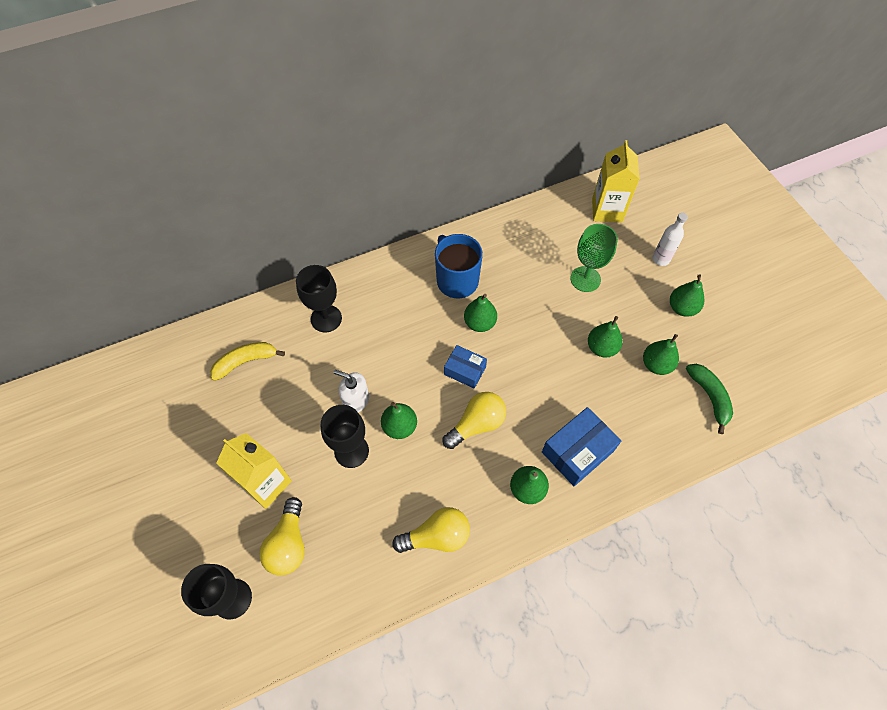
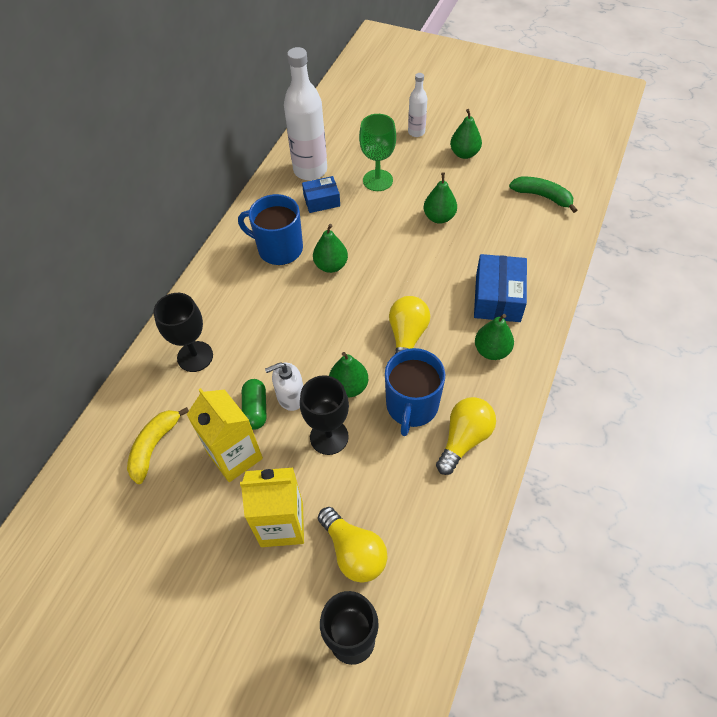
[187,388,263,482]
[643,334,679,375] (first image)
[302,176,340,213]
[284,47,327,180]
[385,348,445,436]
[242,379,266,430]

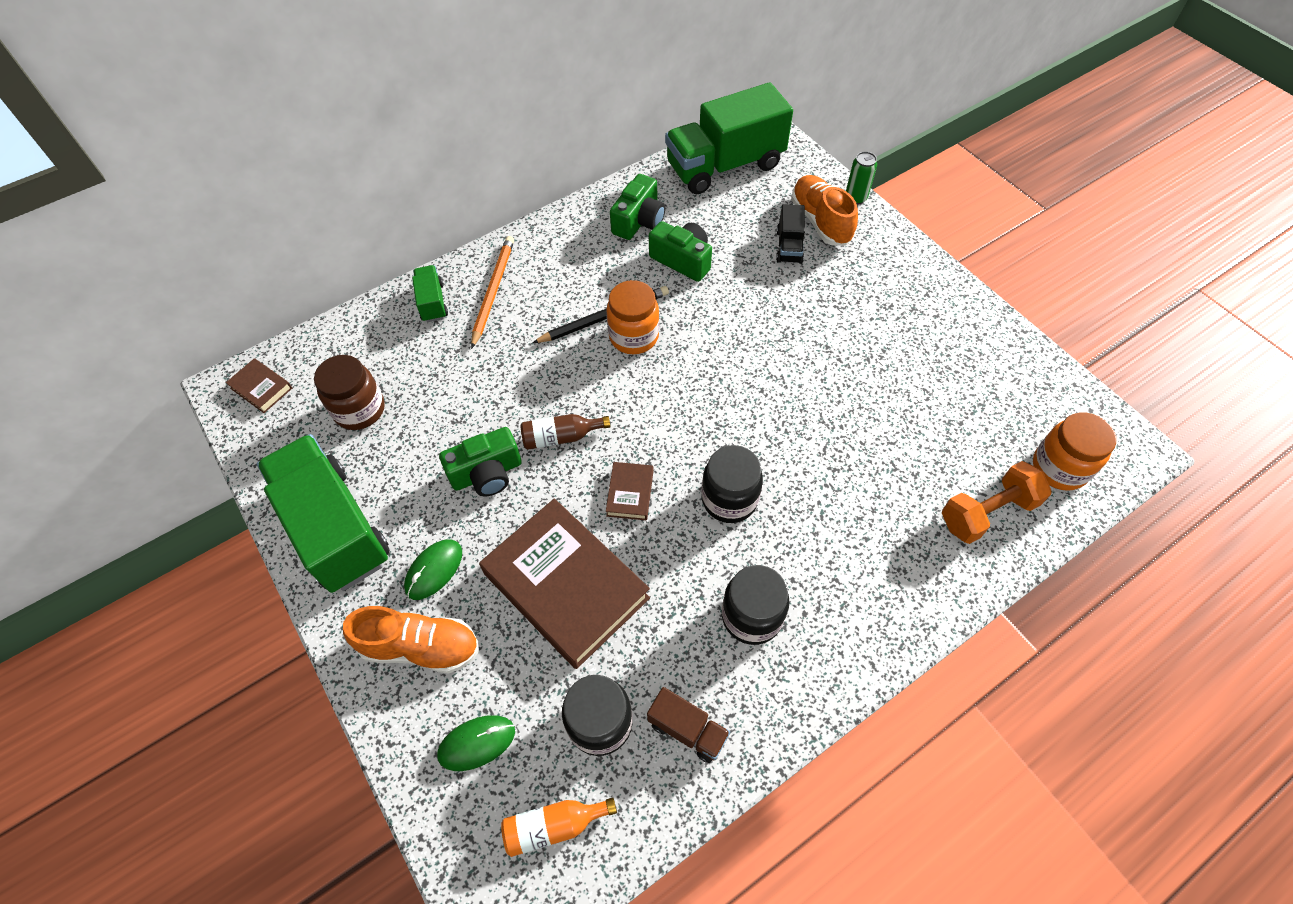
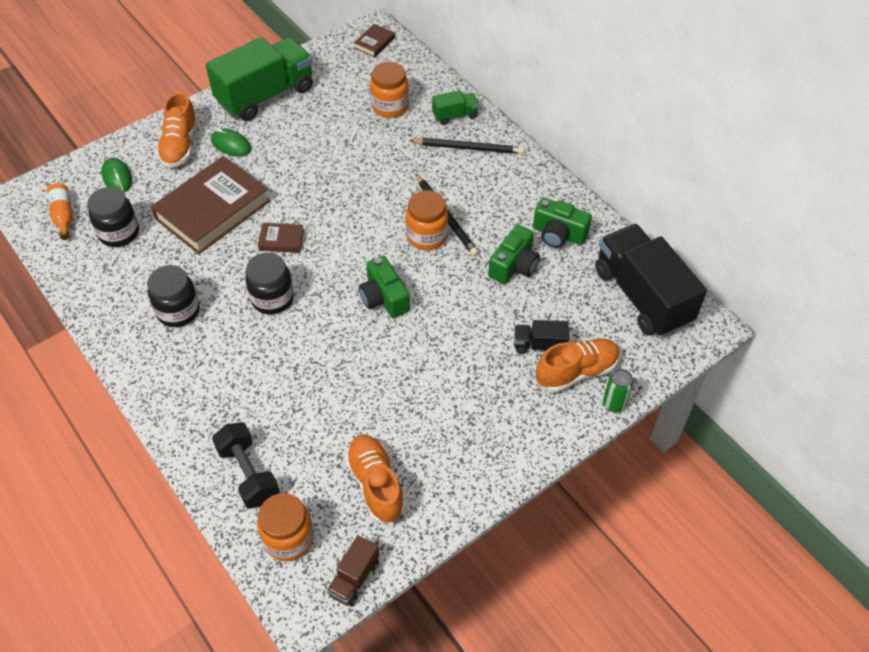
[595,224,707,337]
[409,138,524,154]
[314,355,385,430] (first image)
[520,414,610,450] (first image)
[359,256,410,318]
[212,422,279,509]
[327,535,380,607]
[370,62,409,118]
[345,435,405,523]

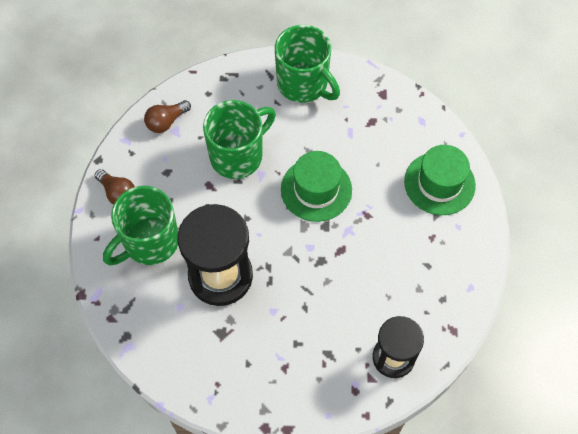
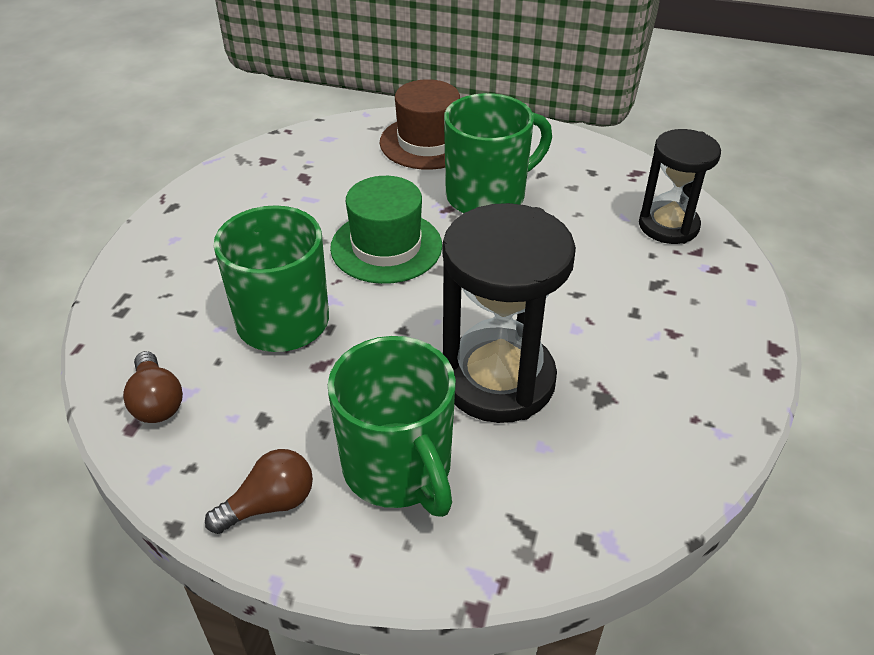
[444,93,552,213]
[380,79,460,170]

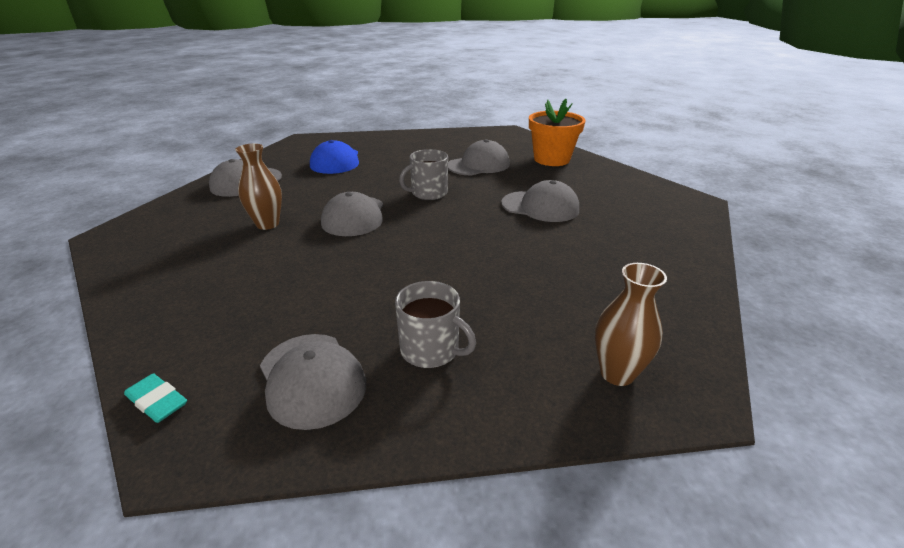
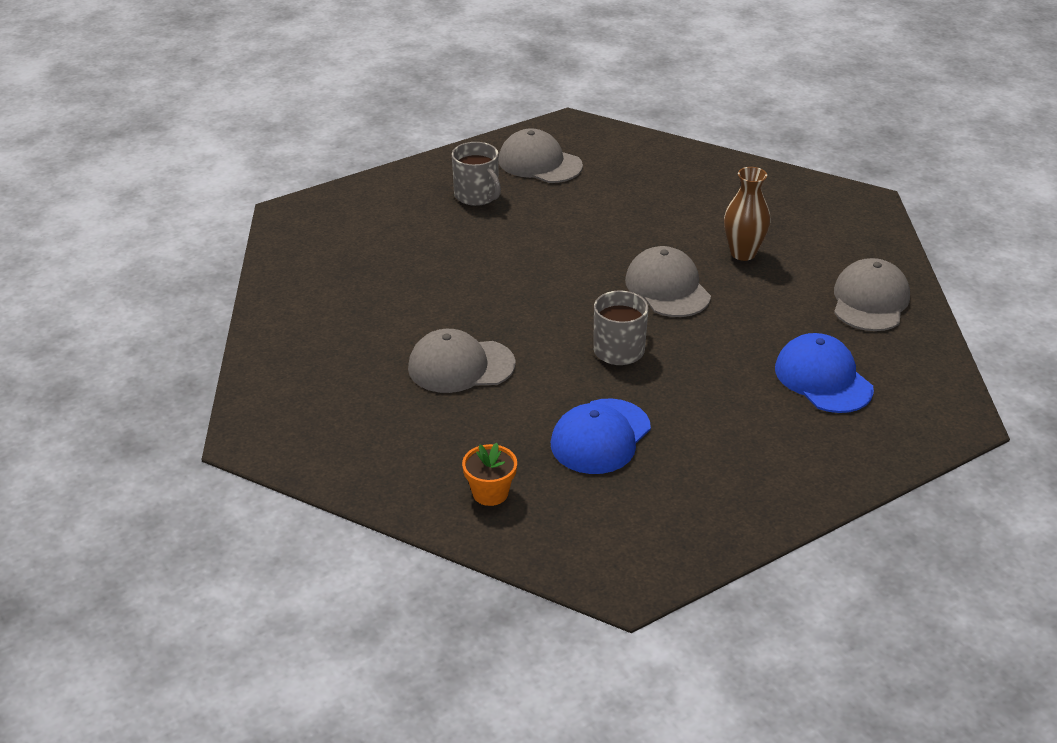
[462,443,517,506]
[551,398,651,474]
[595,263,667,386] (first image)
[452,142,501,206]
[124,373,187,423] (first image)

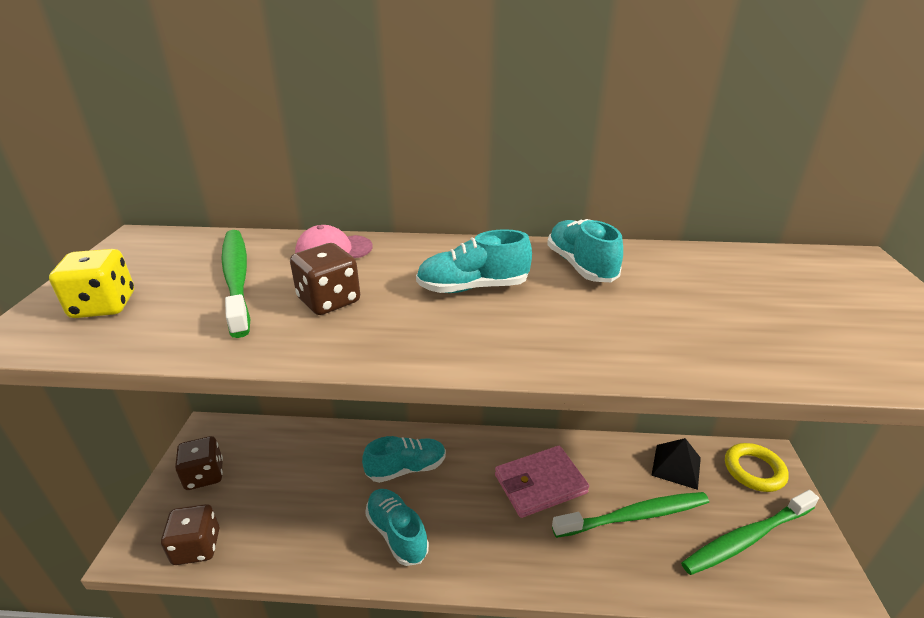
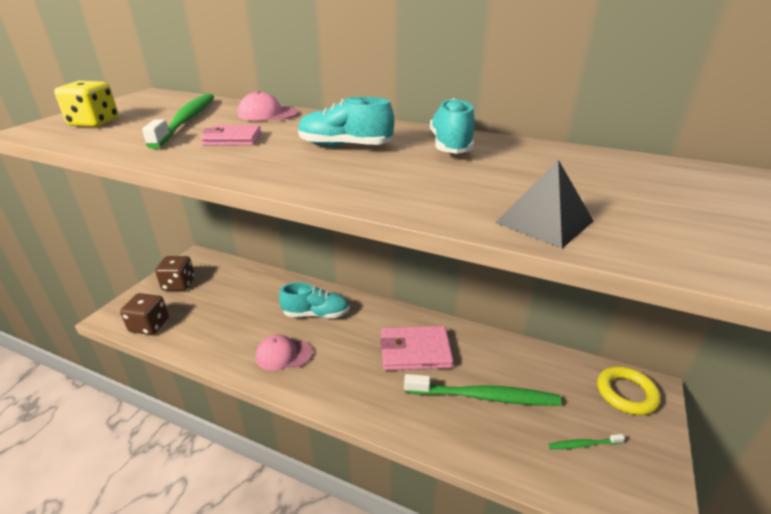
[201,125,261,146]
[495,160,593,248]
[255,335,313,371]
[549,434,625,449]

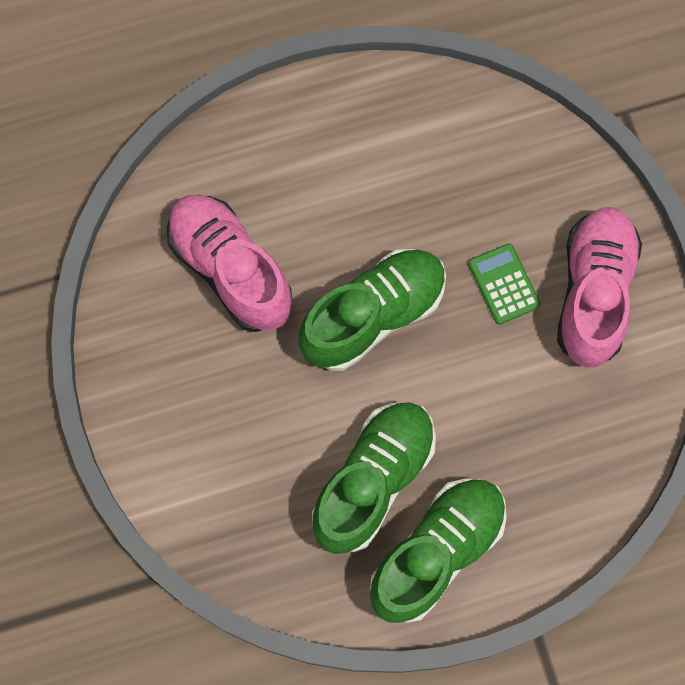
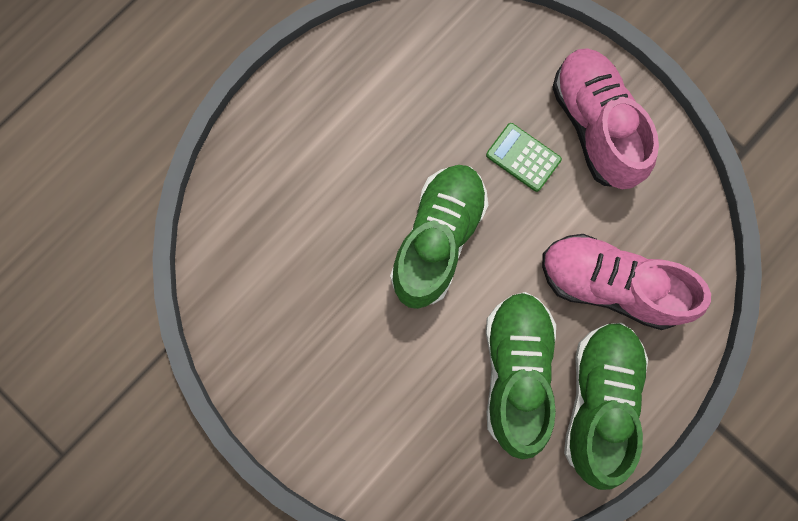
[542,234,711,330]

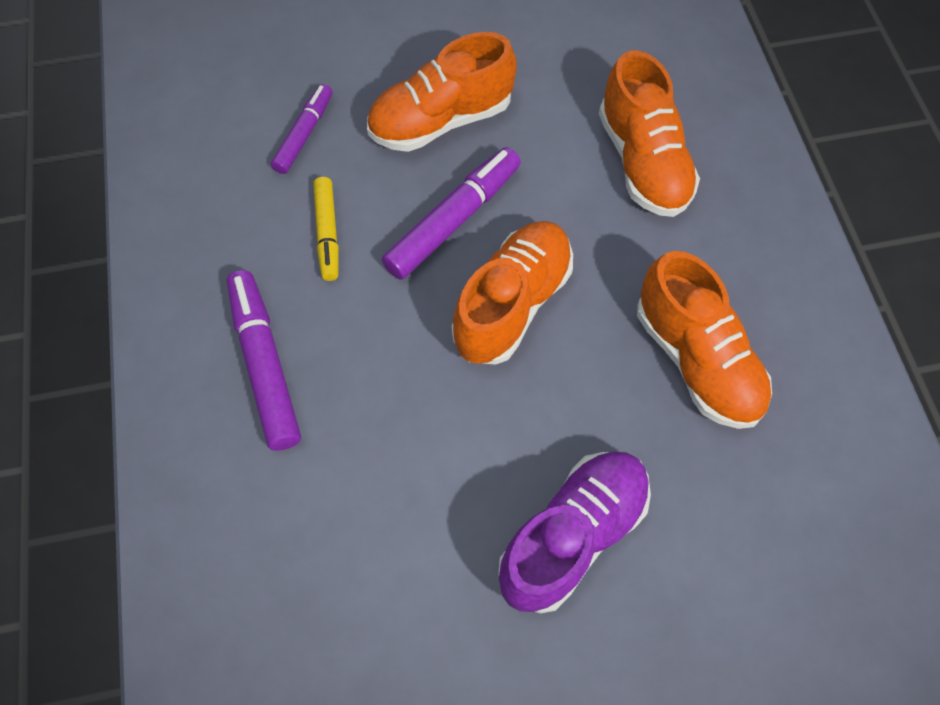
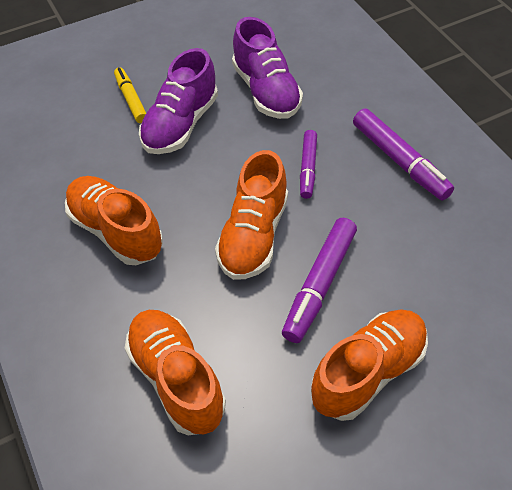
[300,130,317,199]
[114,67,146,123]
[232,17,303,119]

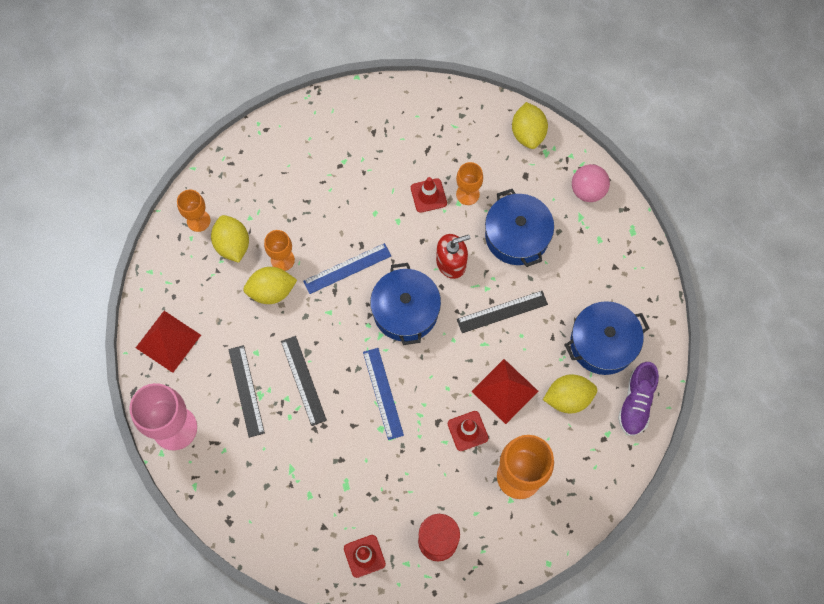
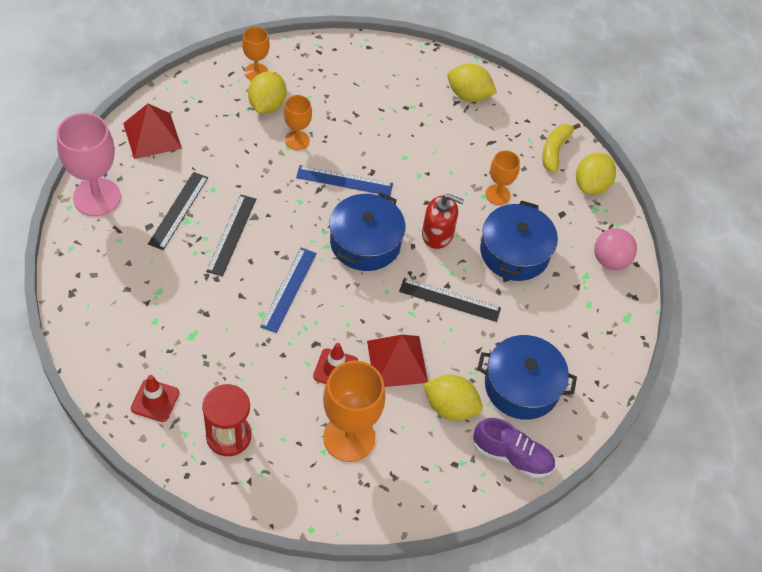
[411,177,447,213] (first image)
[447,64,497,102]
[473,418,555,478]
[542,123,580,173]

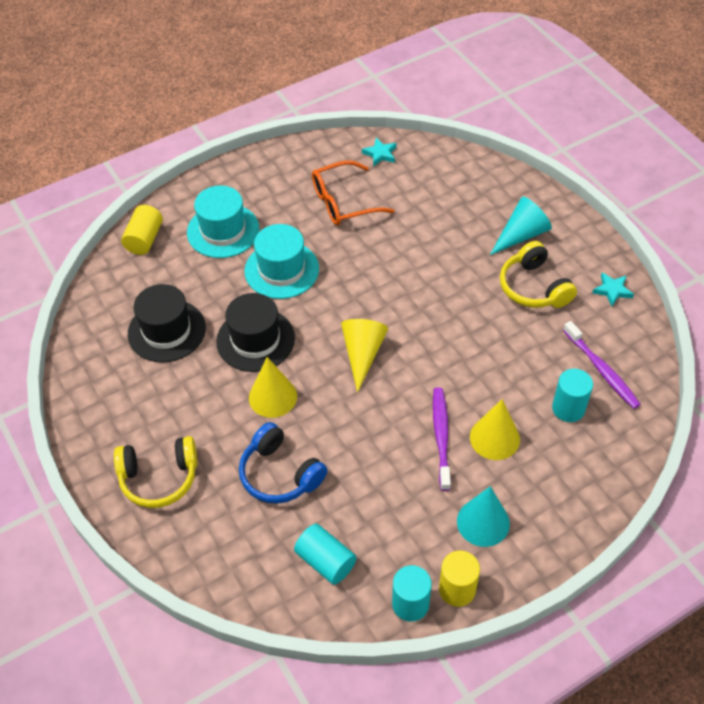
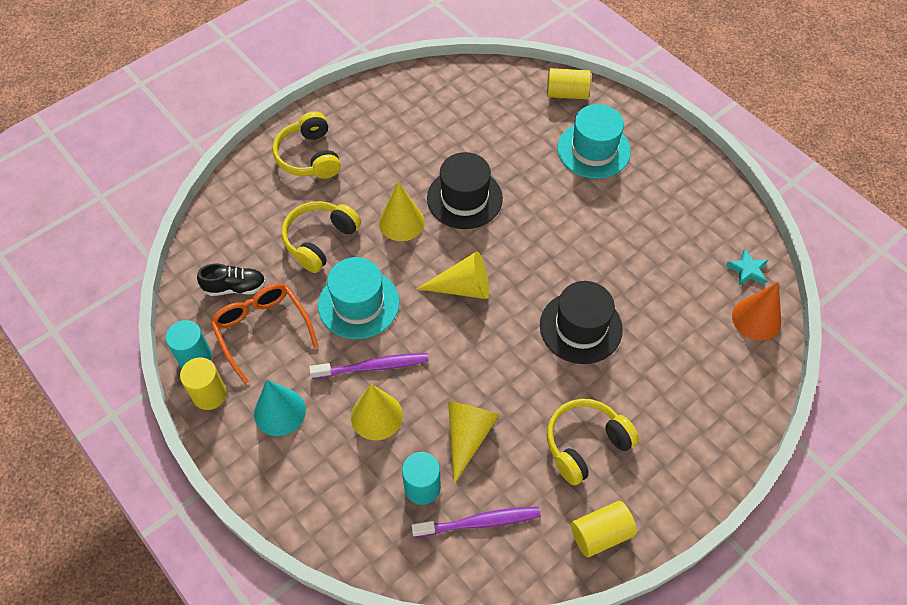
[210,283,319,384]
[490,197,552,255] (first image)
[318,257,400,339]
[571,501,637,557]
[540,281,623,364]
[411,507,541,538]
[282,201,361,273]
[197,264,266,296]
[732,282,781,341]
[448,402,499,484]

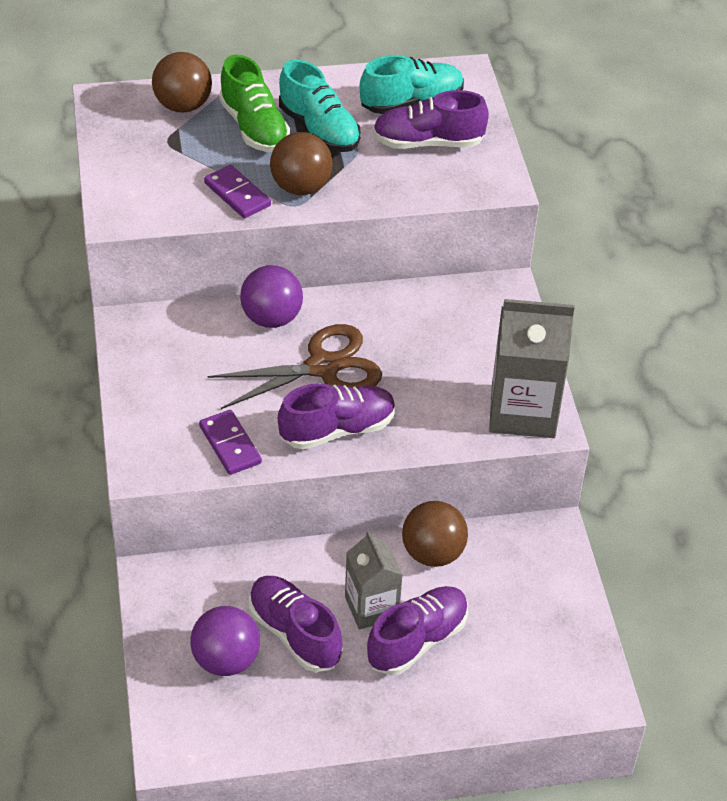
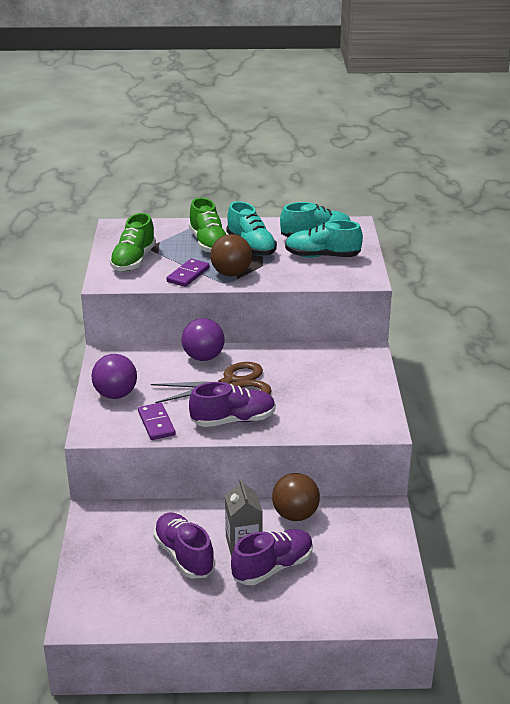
[152,52,212,113] (first image)
[285,220,363,258]
[166,259,210,287]
[489,299,574,438] (first image)
[91,354,137,399]
[110,213,156,271]

